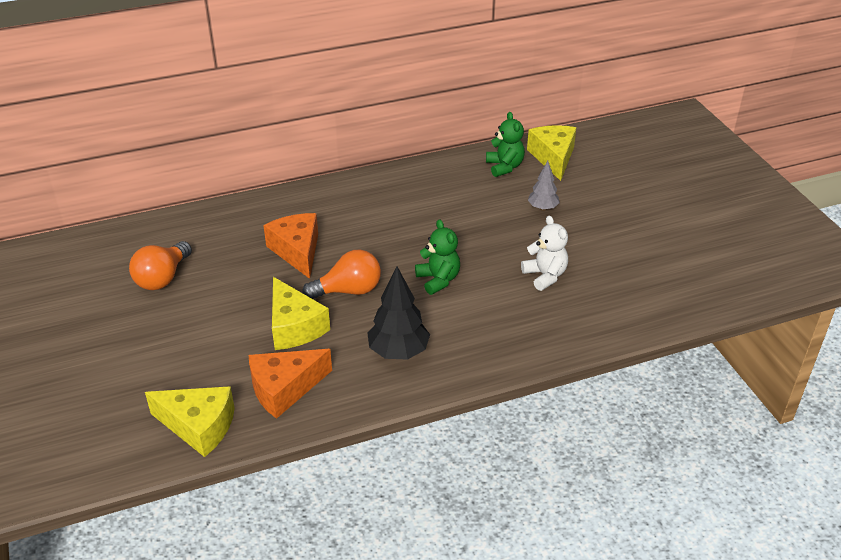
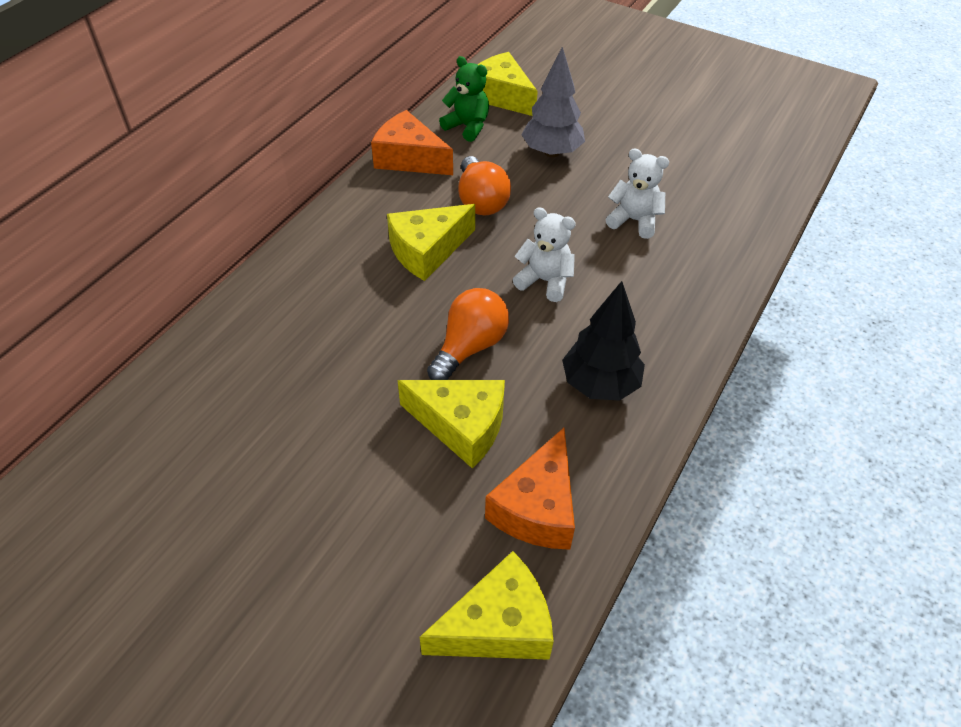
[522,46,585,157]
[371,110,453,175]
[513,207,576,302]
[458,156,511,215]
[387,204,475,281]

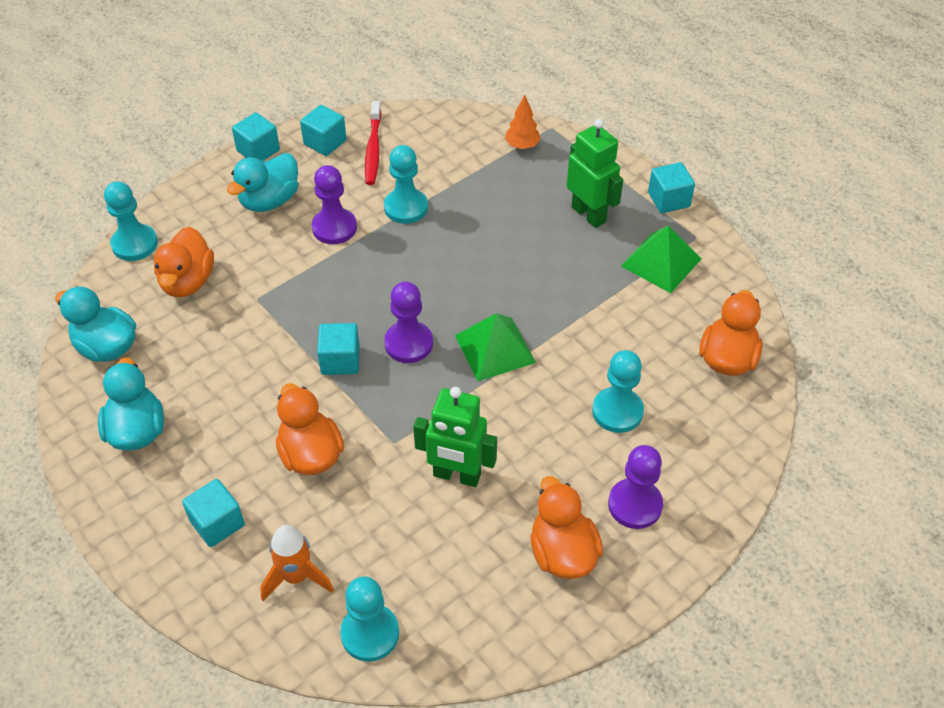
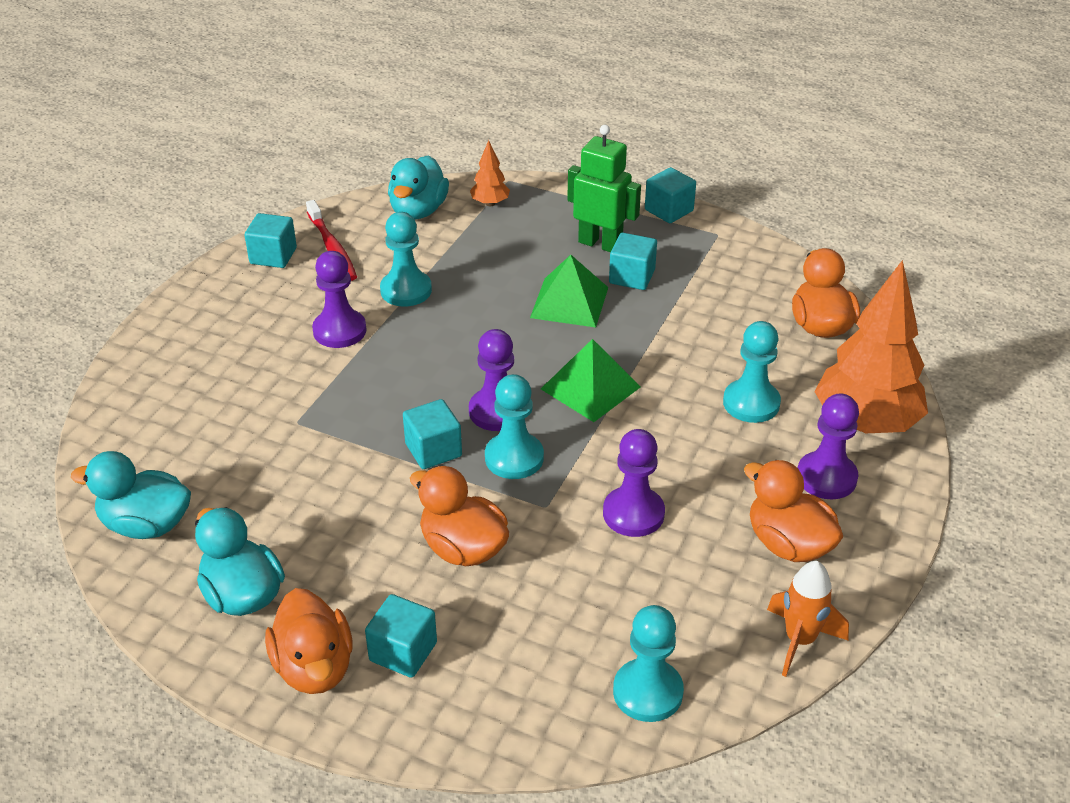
[609,233,657,290]
[388,156,449,220]
[485,374,544,479]
[530,255,608,328]
[265,588,353,694]
[603,429,665,537]
[767,561,849,677]
[814,260,928,433]

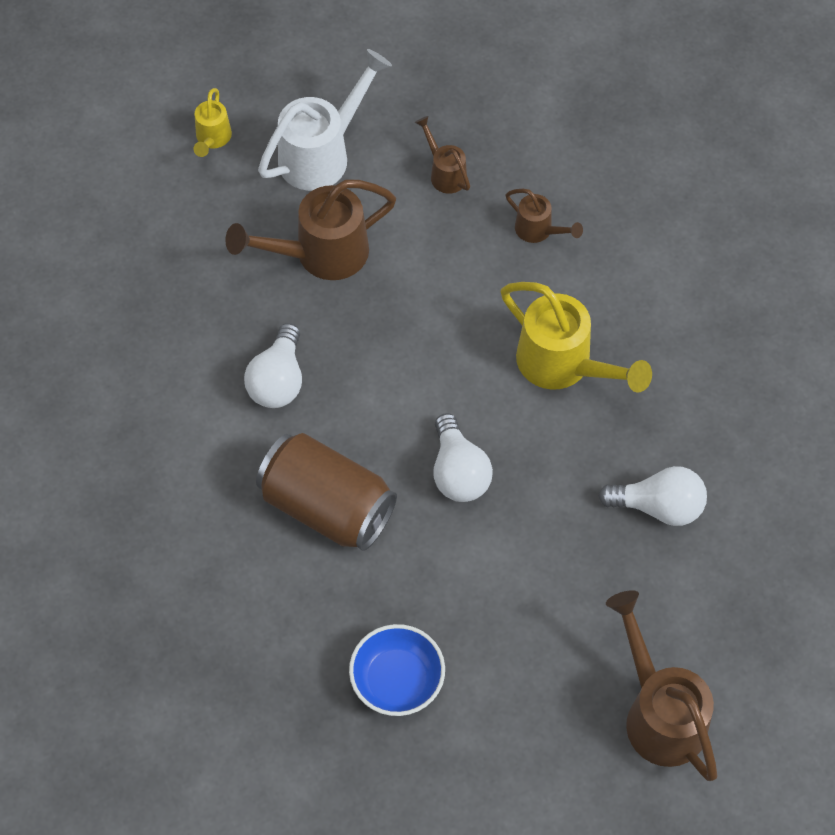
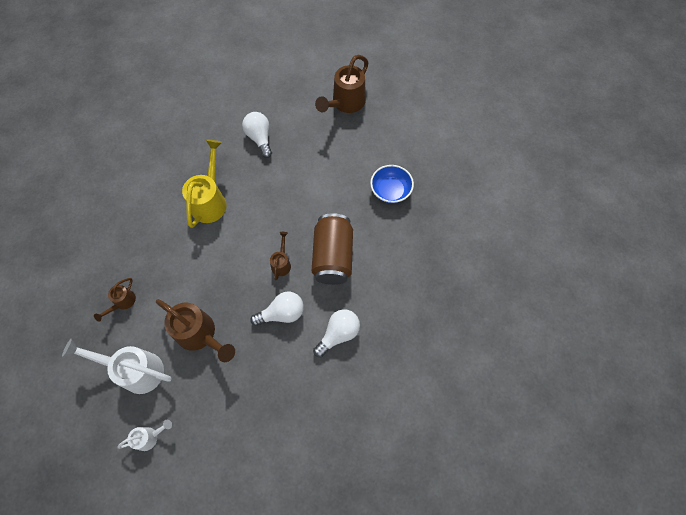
[118,420,172,451]
[270,232,291,280]
[313,309,360,357]

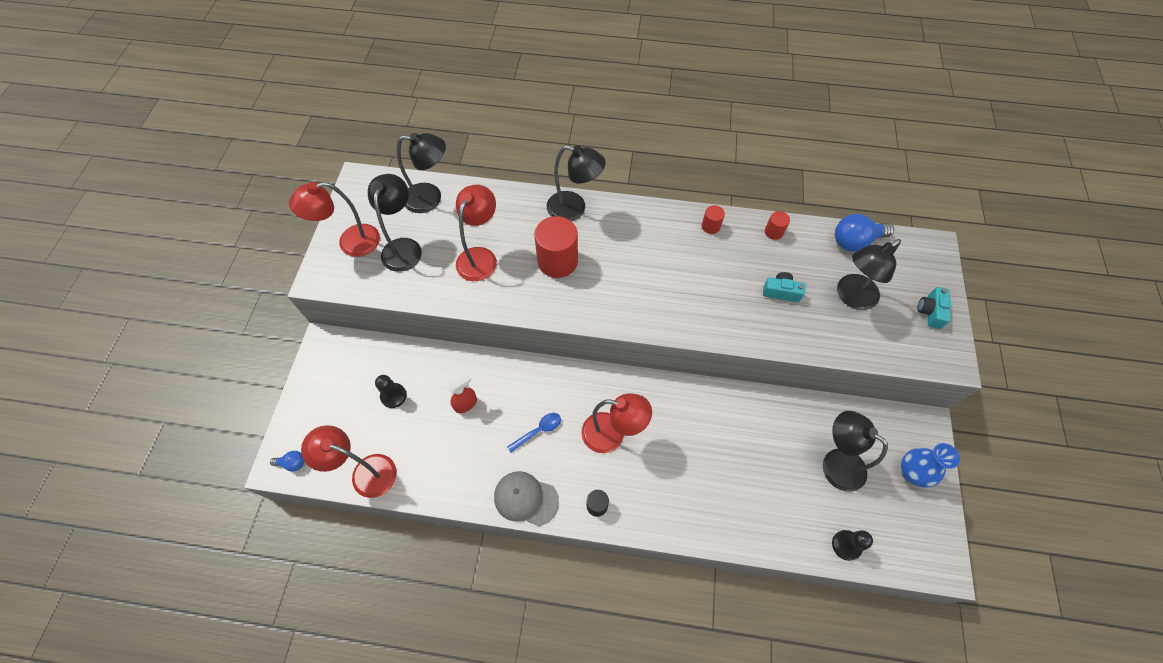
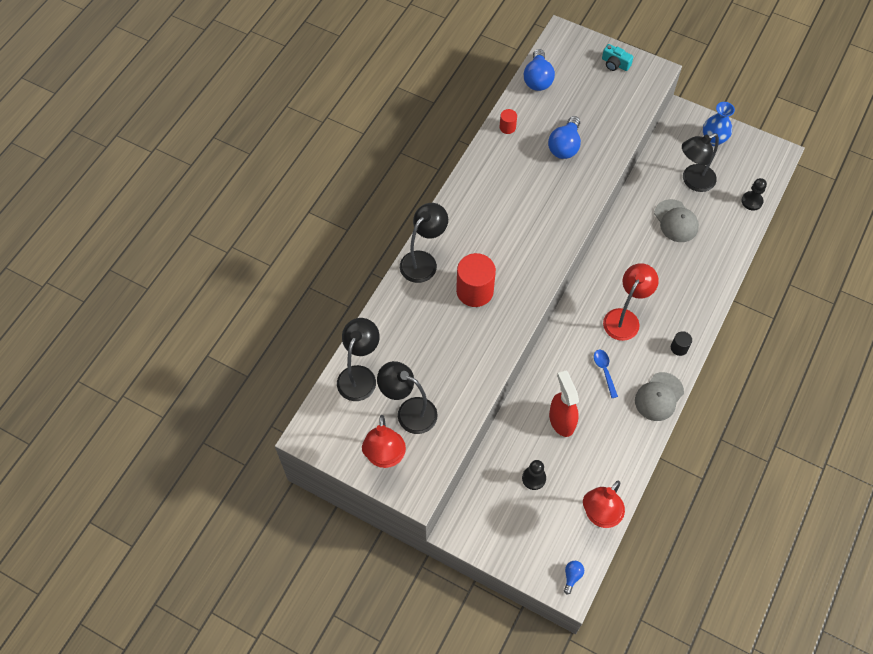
[456,185,497,281] (first image)
[702,205,725,234] (first image)
[837,239,901,310] (first image)
[548,116,581,159]
[549,371,579,437]
[654,199,699,242]

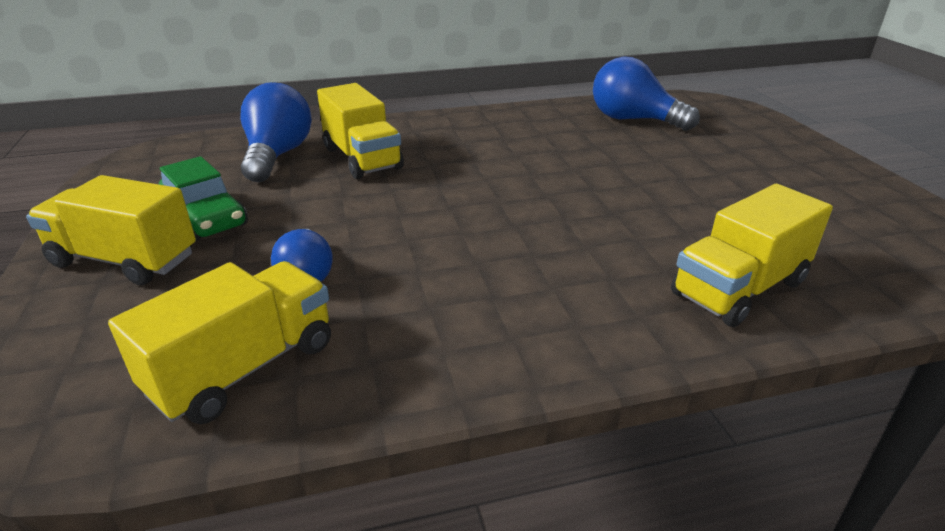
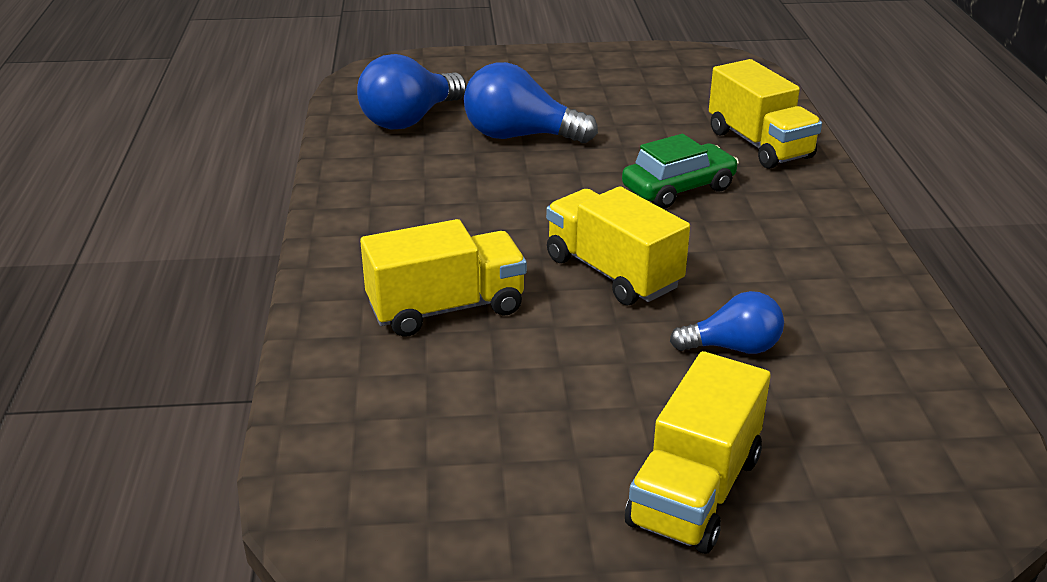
[464,62,598,143]
[622,134,739,209]
[546,186,690,305]

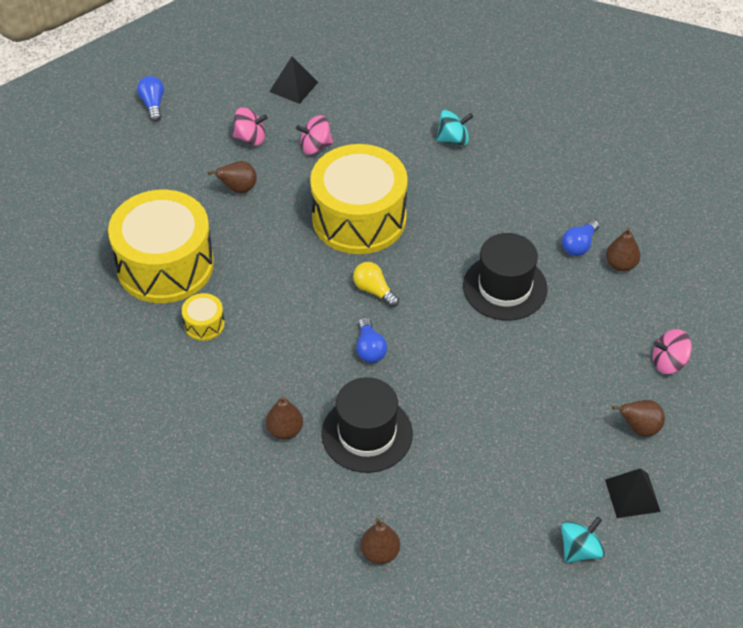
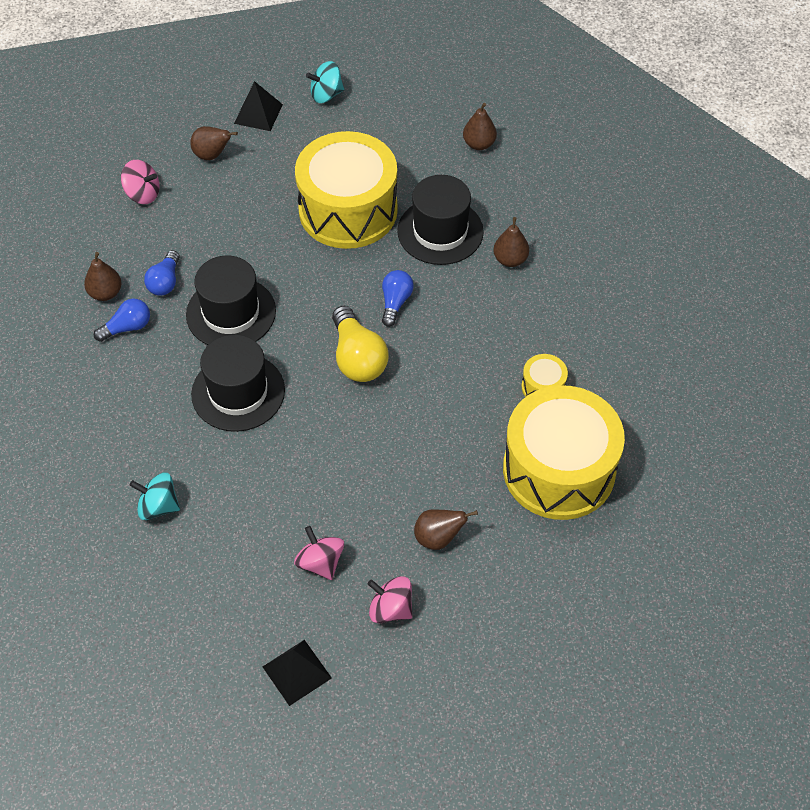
[144,250,180,296]
[294,526,344,580]
[295,131,398,249]
[332,306,388,382]
[191,334,285,432]

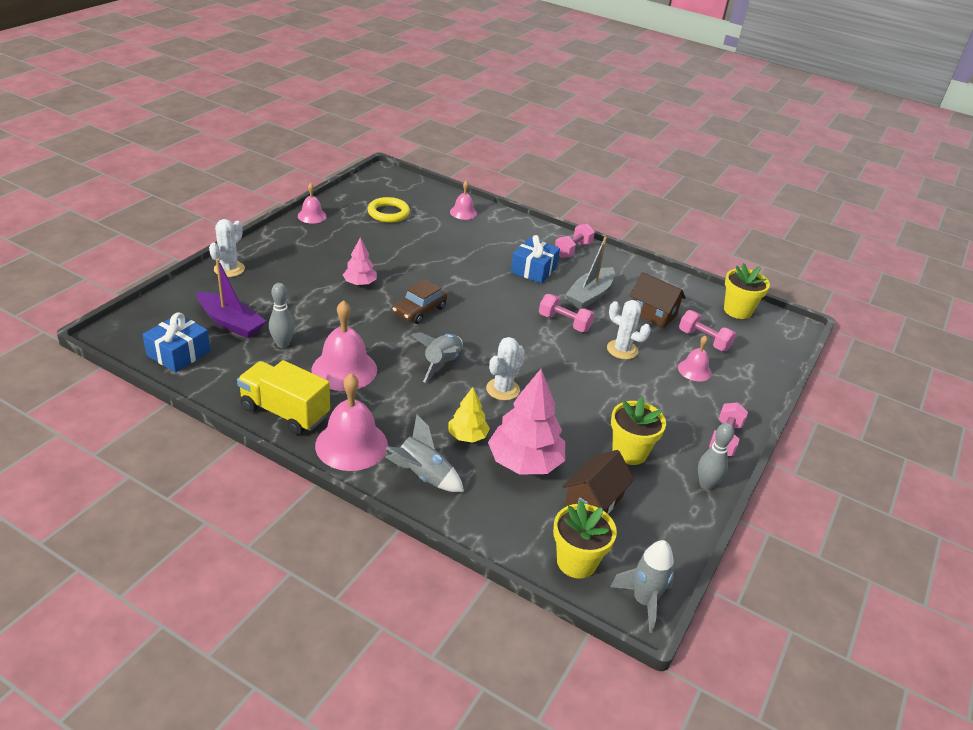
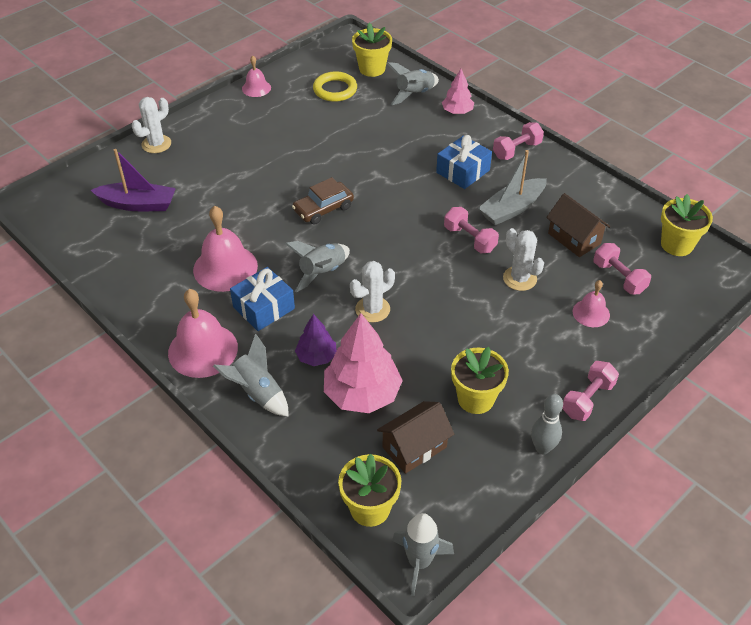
[387,62,439,105]
[442,69,474,114]
[91,149,176,211]
[269,283,295,348] (first image)
[230,267,295,331]
[237,360,330,435] (first image)
[295,314,337,366]
[352,23,392,77]

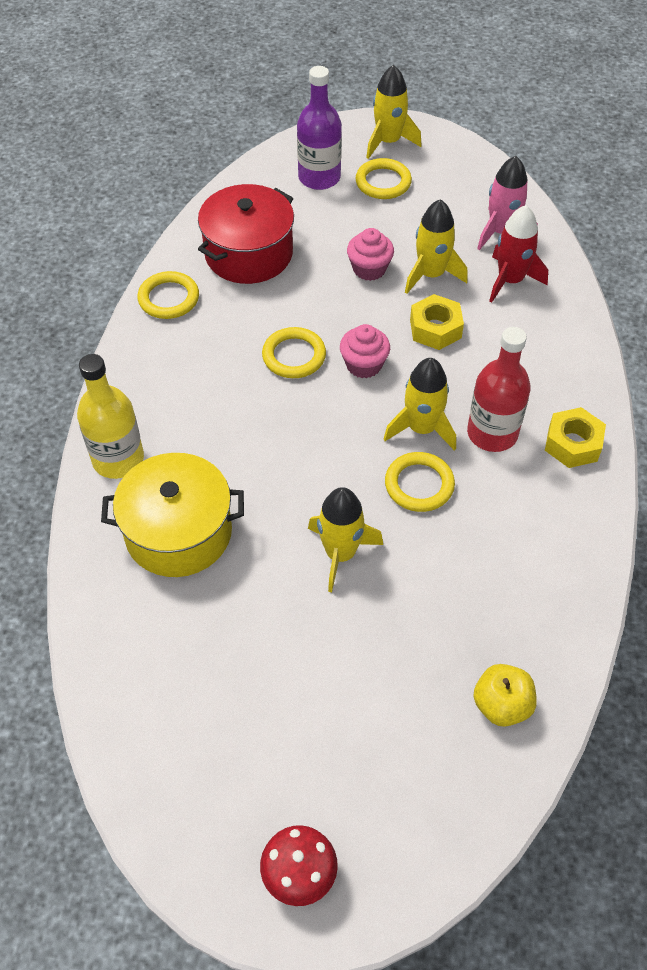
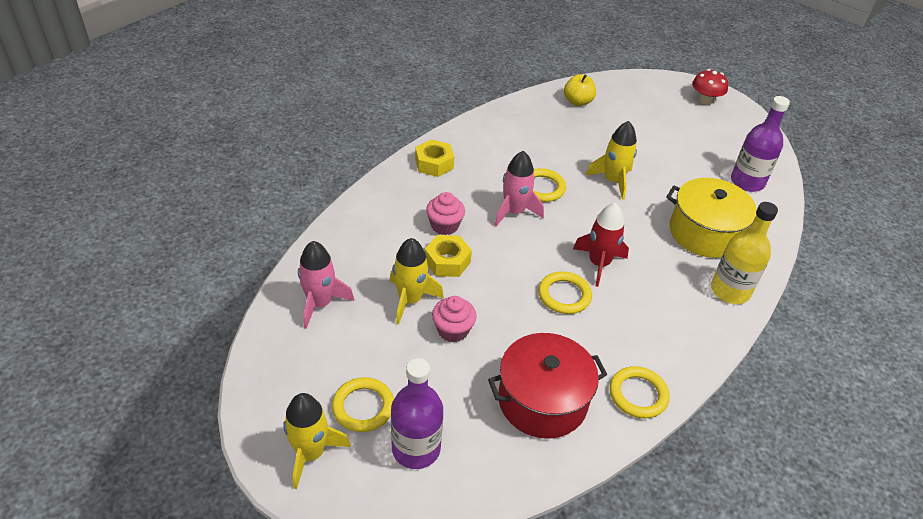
[573,203,629,287]
[426,192,465,235]
[467,327,531,452] (first image)
[494,151,544,227]
[731,96,790,192]

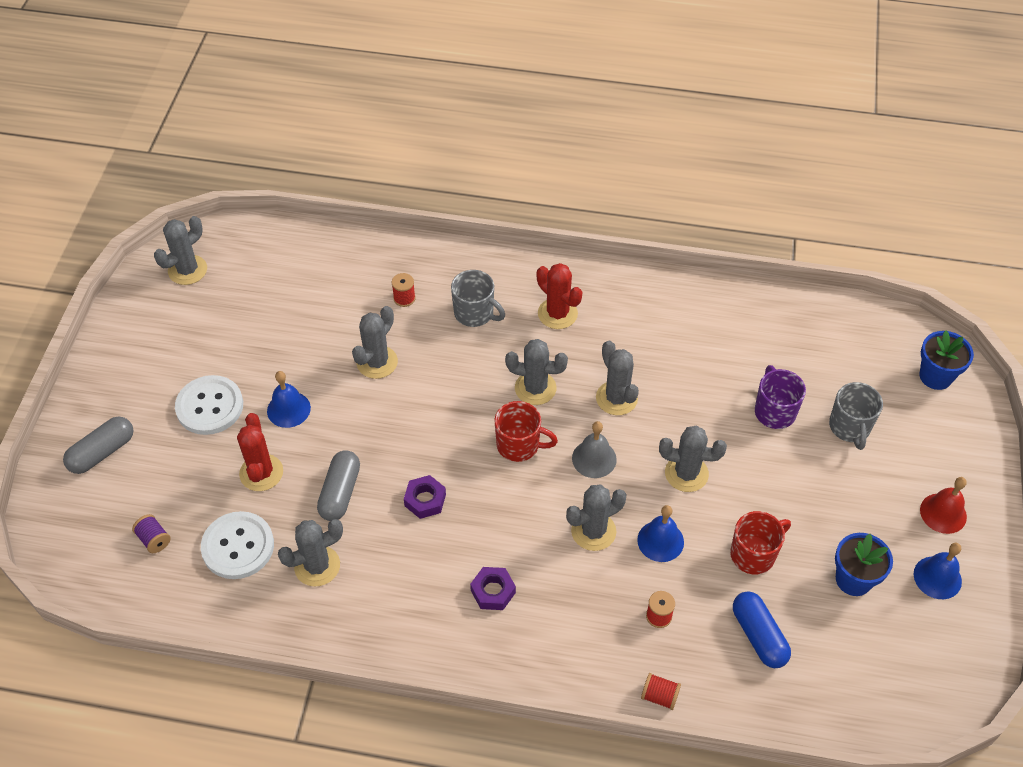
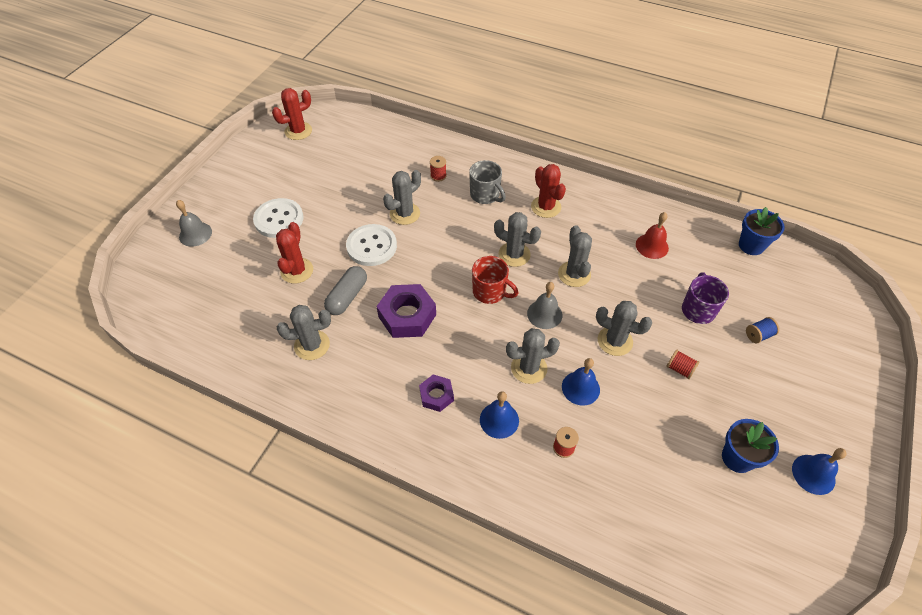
[272,88,312,140]
[739,207,785,255]
[480,391,519,439]
[746,317,780,343]
[176,200,212,247]
[376,284,436,338]
[636,212,669,259]
[346,224,397,266]
[730,511,791,574] (first image)
[132,514,171,553] (first image)
[733,592,791,668] (first image)
[666,349,700,379]

